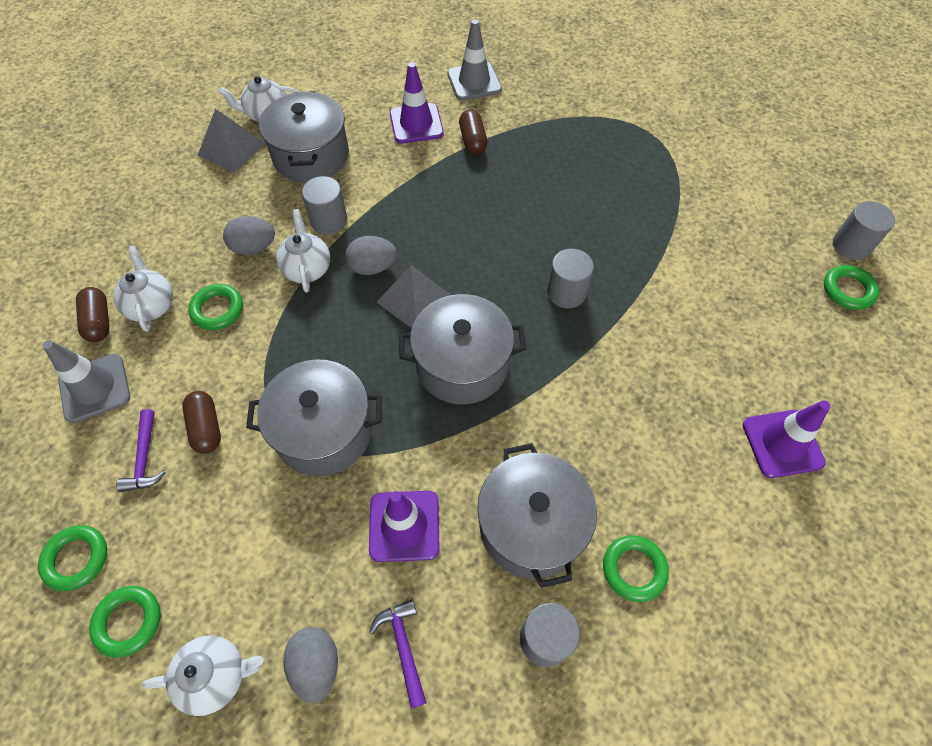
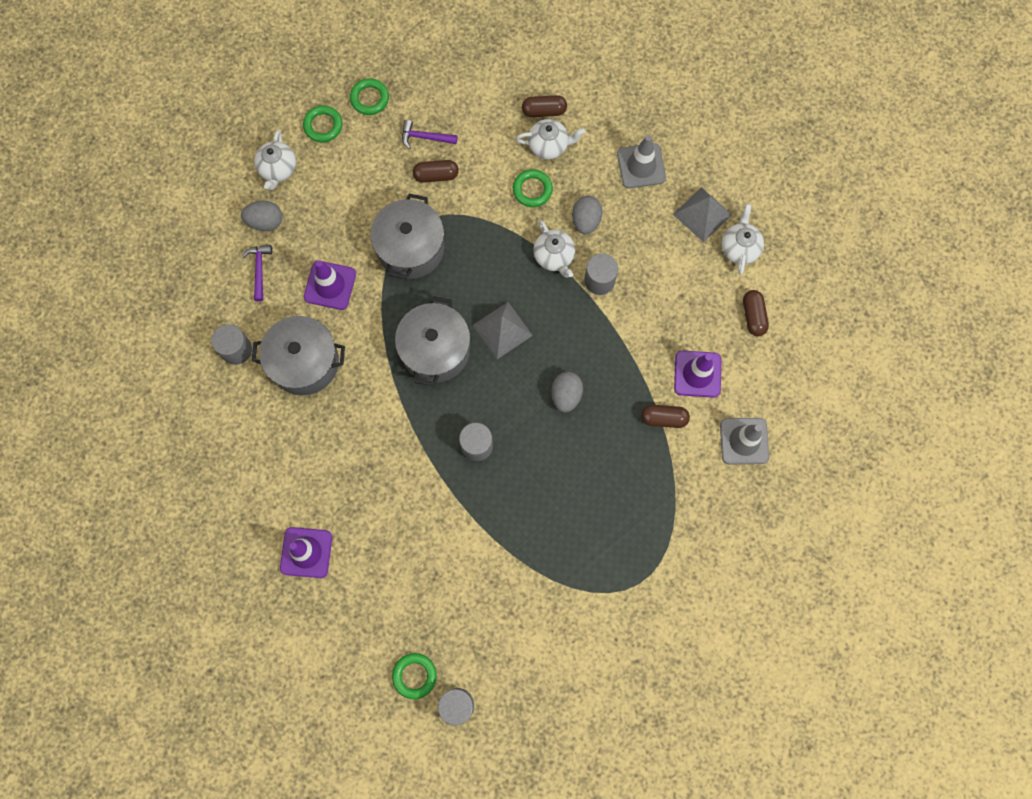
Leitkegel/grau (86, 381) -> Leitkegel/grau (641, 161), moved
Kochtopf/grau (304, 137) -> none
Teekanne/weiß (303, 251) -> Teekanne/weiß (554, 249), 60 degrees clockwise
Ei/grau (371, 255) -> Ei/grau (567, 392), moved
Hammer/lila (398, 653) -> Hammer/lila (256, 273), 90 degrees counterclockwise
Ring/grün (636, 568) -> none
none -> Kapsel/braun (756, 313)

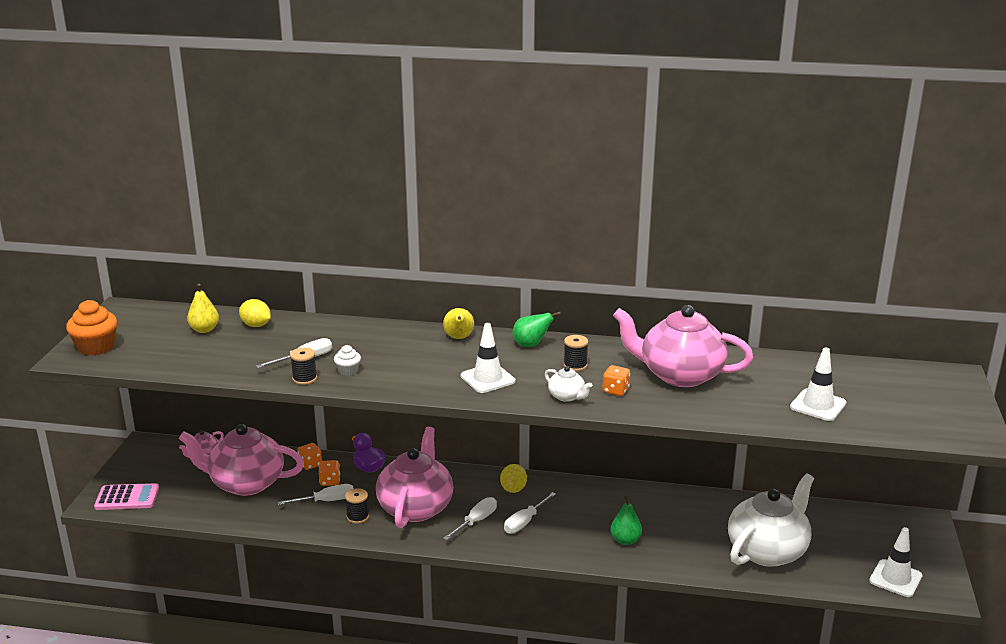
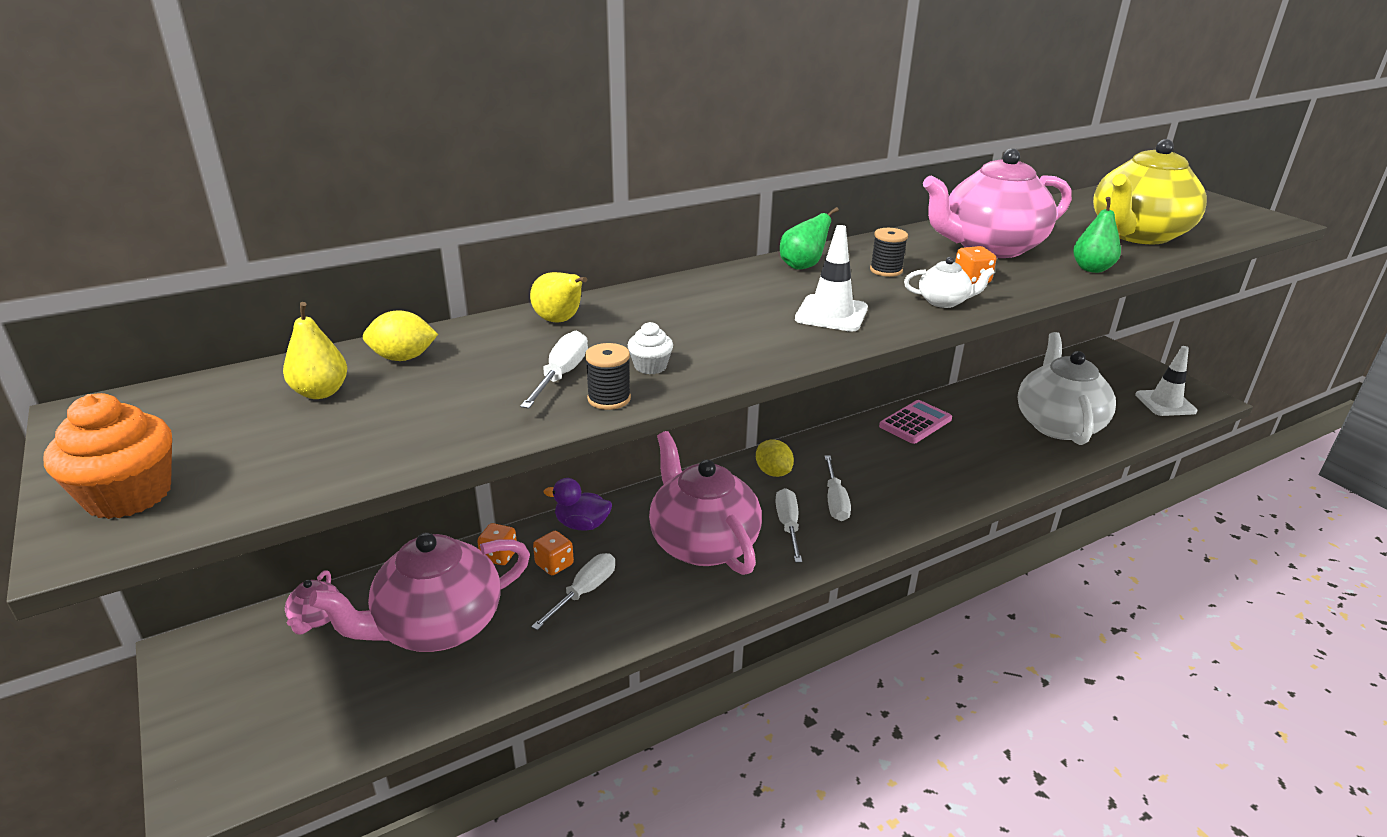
Taschenrechner/rosa (126, 496) -> Taschenrechner/rosa (915, 422), moved
Garnrolle/schwarz (357, 506) -> none
Birne/gelb (458, 323) -> Birne/gelb (558, 297), moved
Birne/grün (626, 520) -> Birne/grün (1097, 235), moved
Leitkegel/weiß (818, 384) -> Teekanne/gelb (1150, 191)

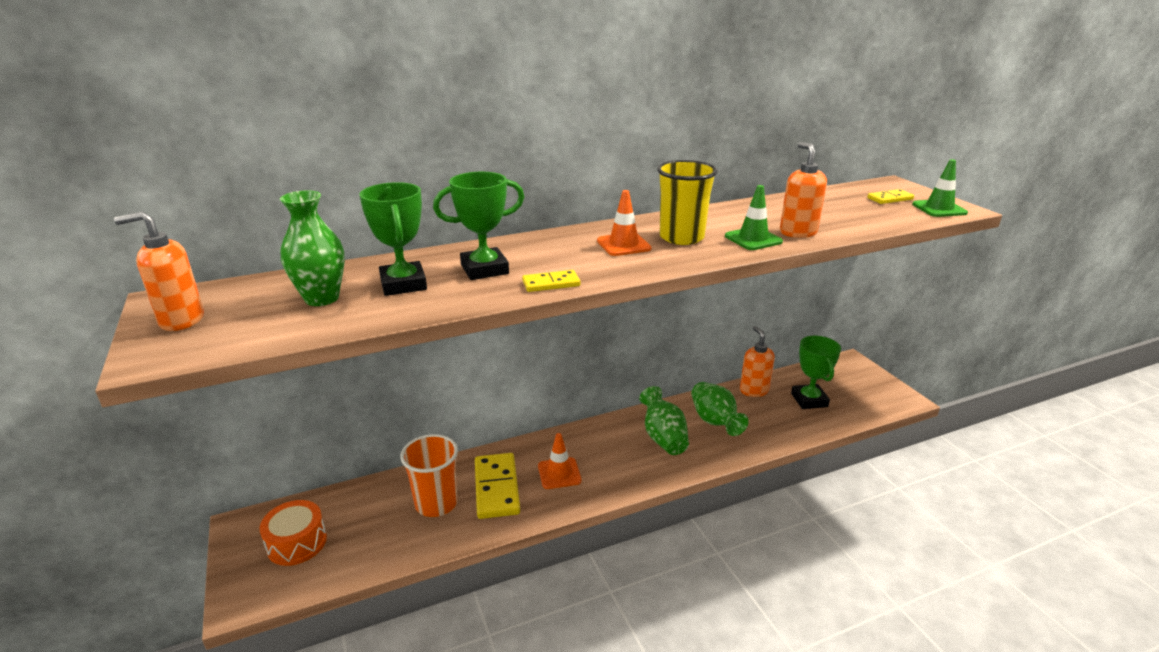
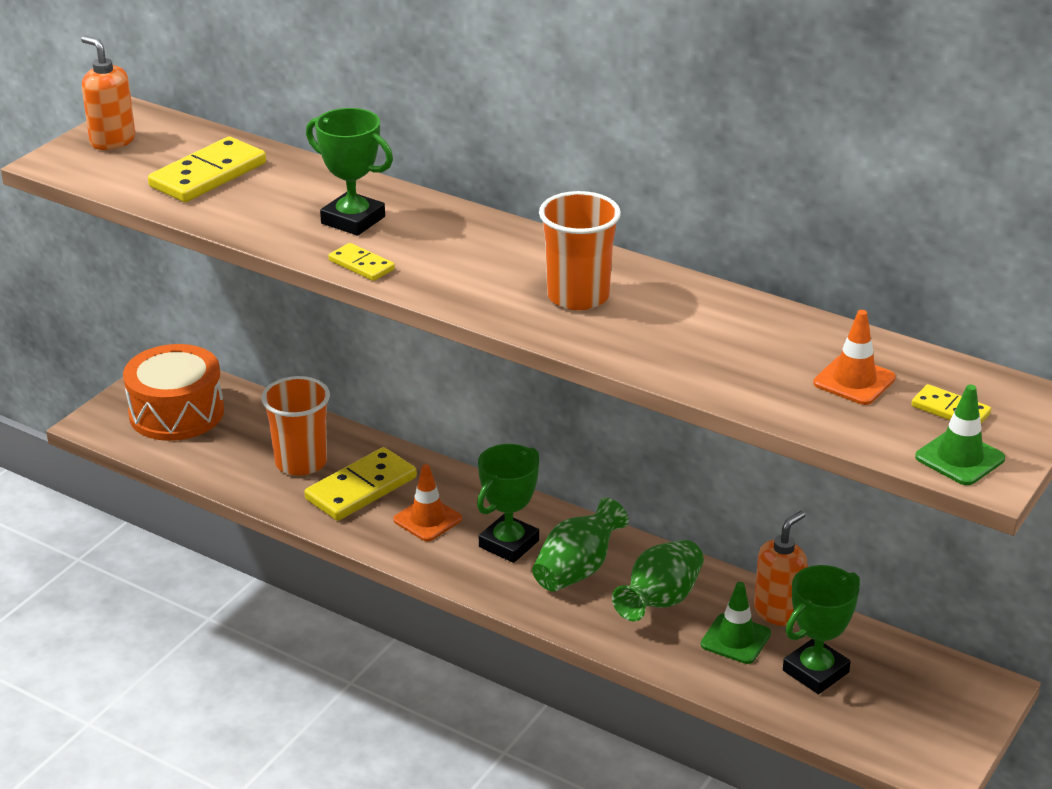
Trommel/orange (293, 533) -> Trommel/orange (173, 392), x1.50
Vase/grün (312, 248) -> Dominostein/gelb (207, 169)
Pokal/grün (393, 239) -> Pokal/grün (508, 503), moved
Leitkegel/orange (624, 223) -> Leitkegel/orange (854, 357), moved
Becher/gelb (687, 202) -> Becher/orange (580, 250)
Leitkegel/grün (754, 217) -> Leitkegel/grün (736, 623), moved
Seifenspender/orange (803, 190) -> none

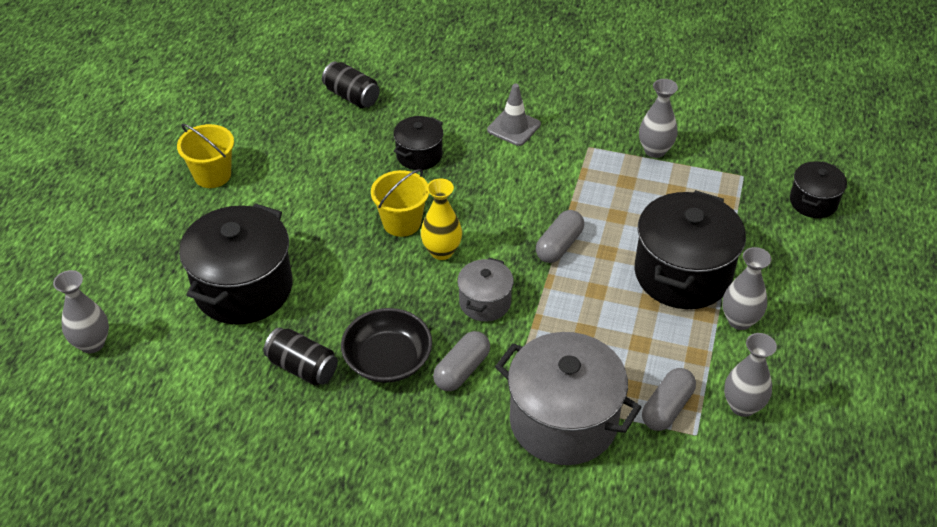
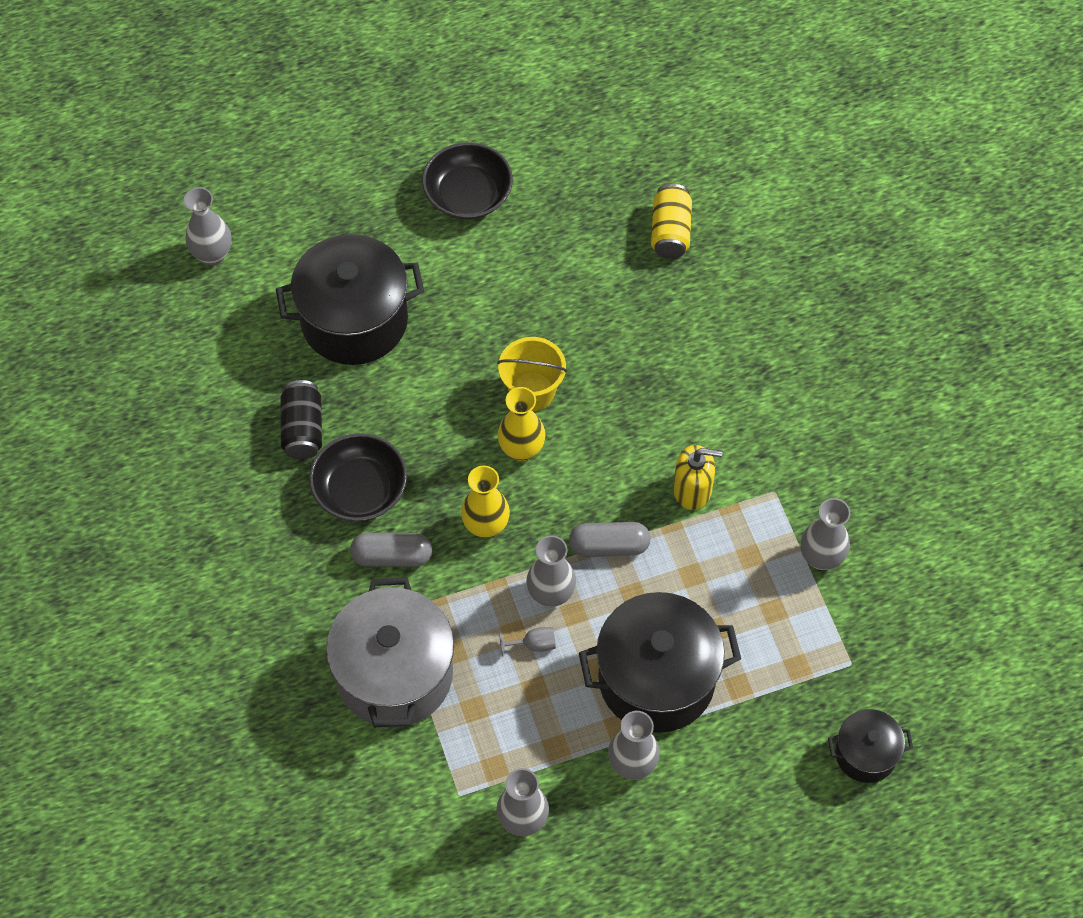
Eimer/gelb (205, 156) -> Schüssel/schwarz (467, 181)
Dose/schwarz (351, 84) -> Dose/gelb (671, 221)
Kochtopf/schwarz (418, 143) -> none
Kochtopf/grau (485, 290) -> Vase/gelb (485, 502)
Leitkegel/grau (514, 115) -> none
Kapsel/grau (669, 399) -> none
none -> Kelch/grau (527, 642)
none -> Vase/grau (551, 571)
none -> Seifenspender/gelb (698, 477)

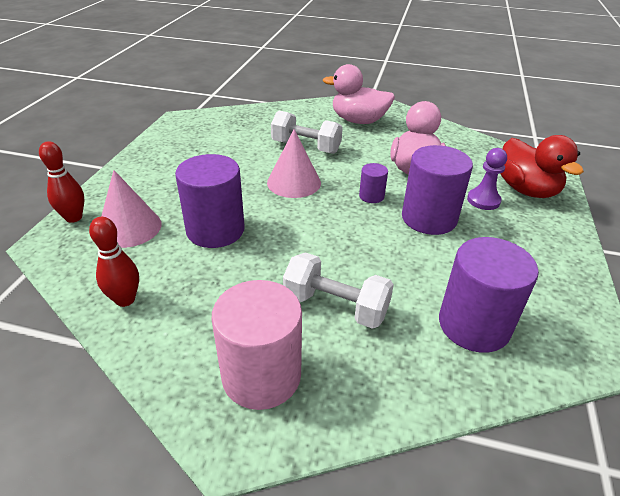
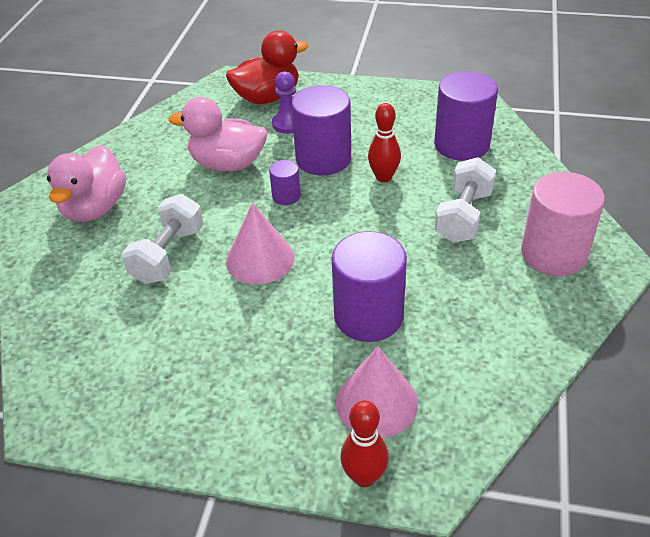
Bowlingkegel/rot (114, 262) -> Bowlingkegel/rot (384, 142), moved

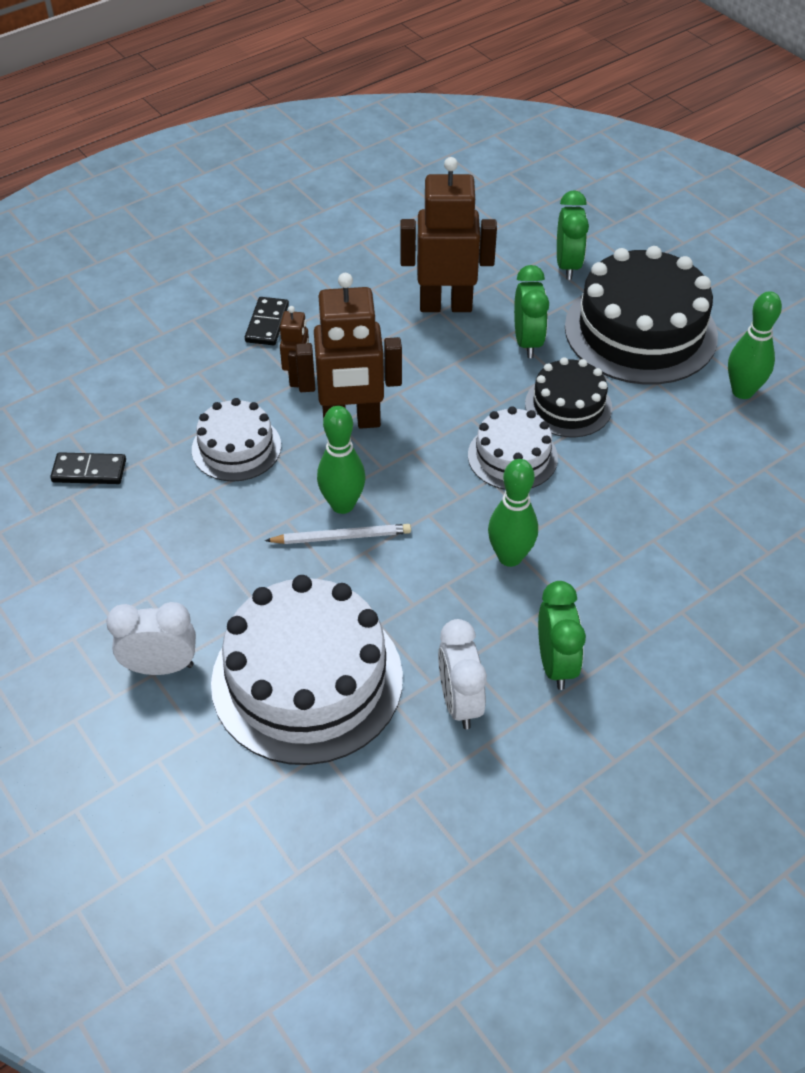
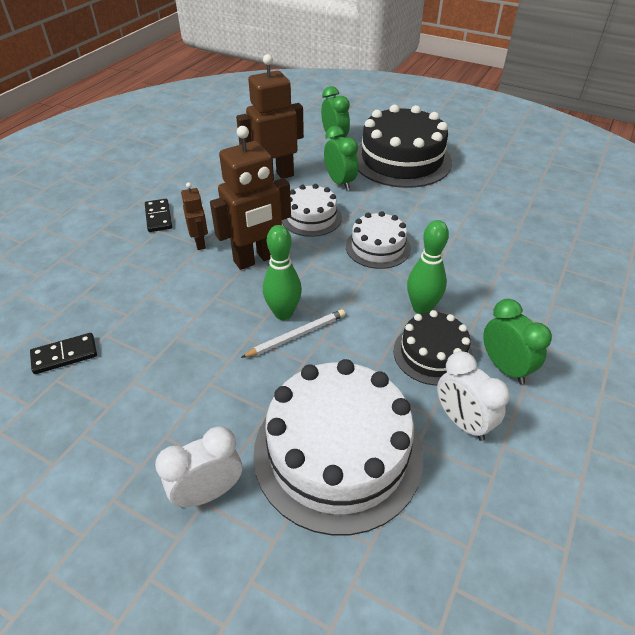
Kuchen/weiß (236, 440) -> Kuchen/weiß (312, 210), moved
Kuchen/schwarz (568, 397) -> Kuchen/schwarz (433, 348), moved
Bowlingkegel/grün (755, 345) -> none

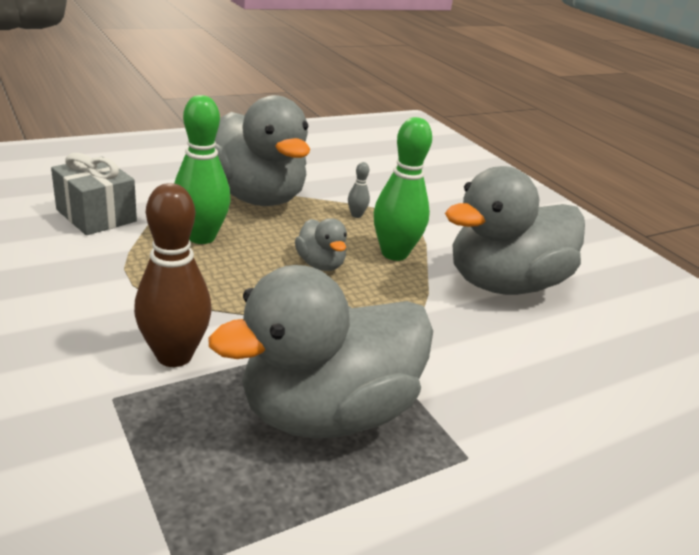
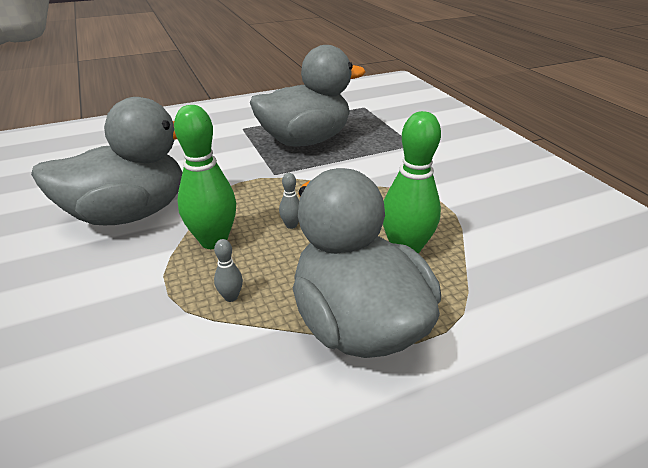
Geschenk/grau (94, 194) -> none
Bowlingkegel/braun (173, 275) -> none
Ente/grau (321, 244) -> Bowlingkegel/grau (289, 201)

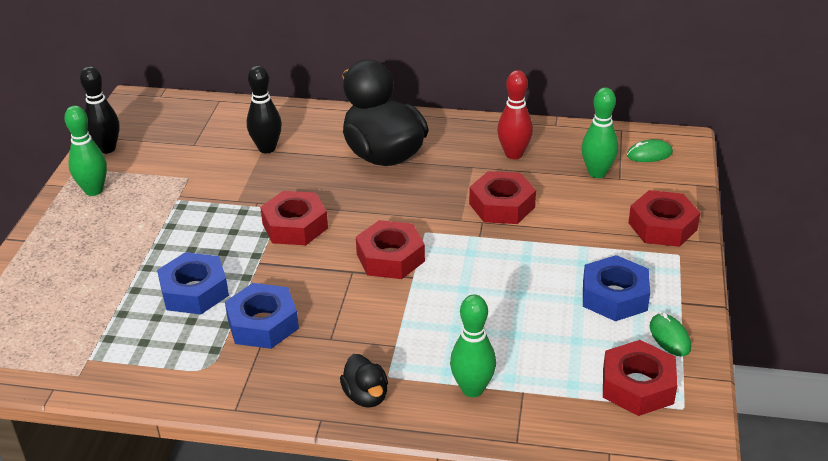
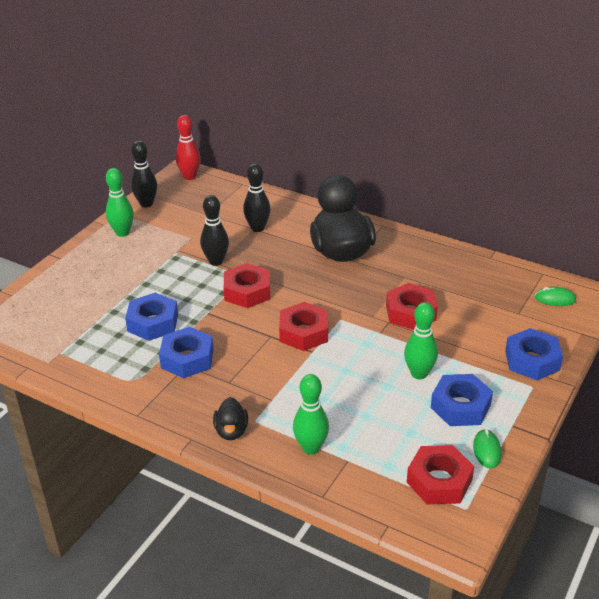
Bowlingkegel/rot (515, 114) -> Bowlingkegel/rot (188, 147), moved
Bowlingkegel/grün (599, 132) -> Bowlingkegel/grün (421, 340), moved
Sechskantmutter/rot (664, 218) -> Sechskantmutter/blau (534, 354)
none -> Bowlingkegel/schwarz (214, 230)

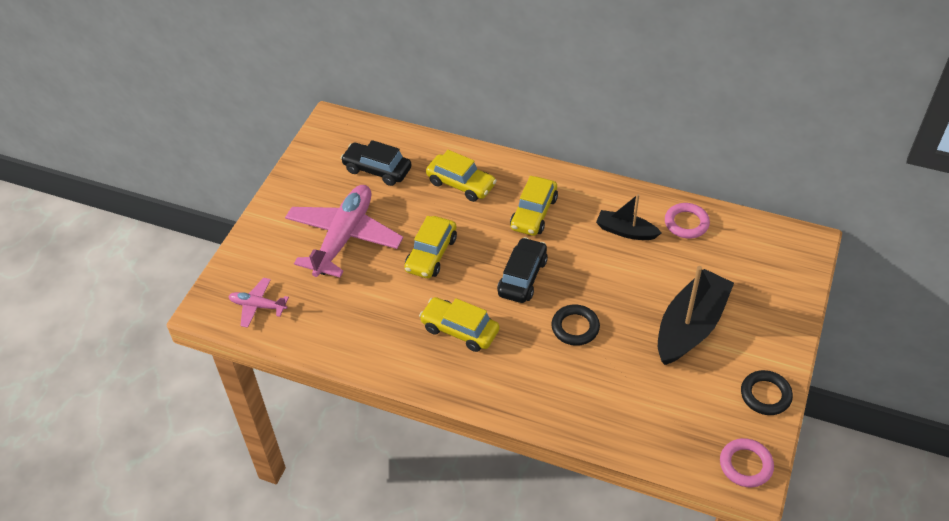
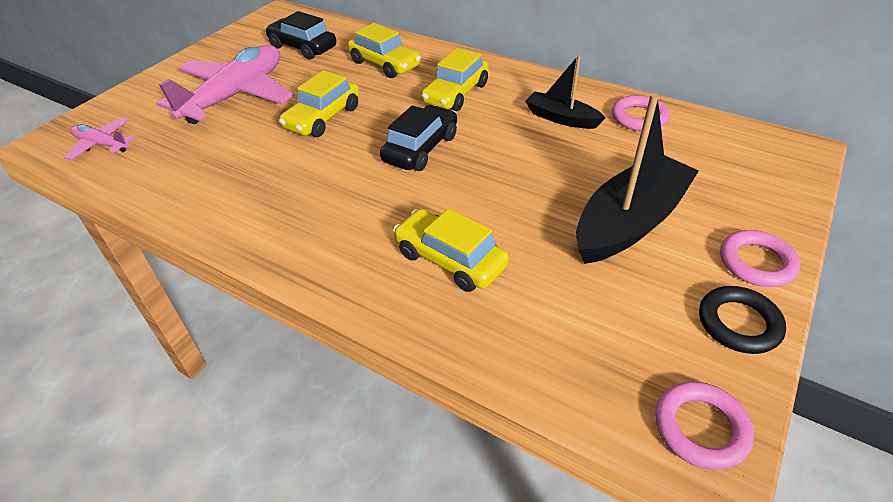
Auto/gelb (459, 324) -> Auto/gelb (451, 250), moved
Ring/schwarz (575, 325) -> none
none -> Ring/rosa (760, 258)

